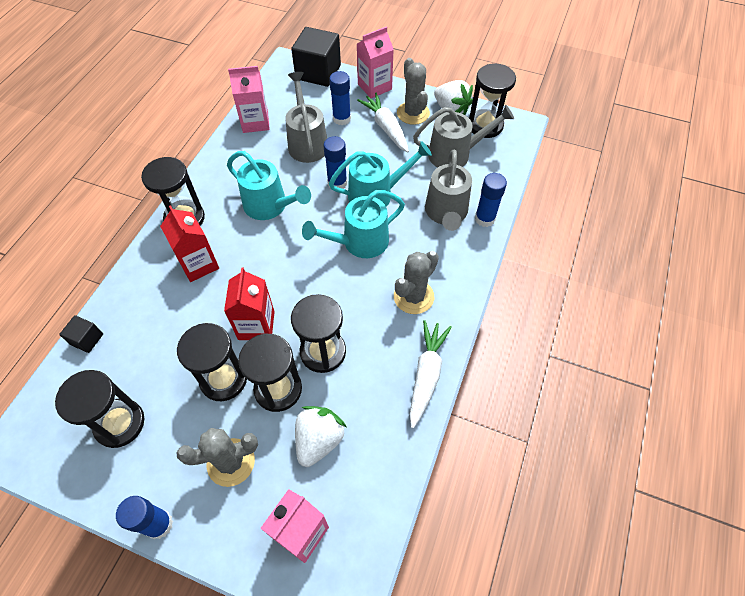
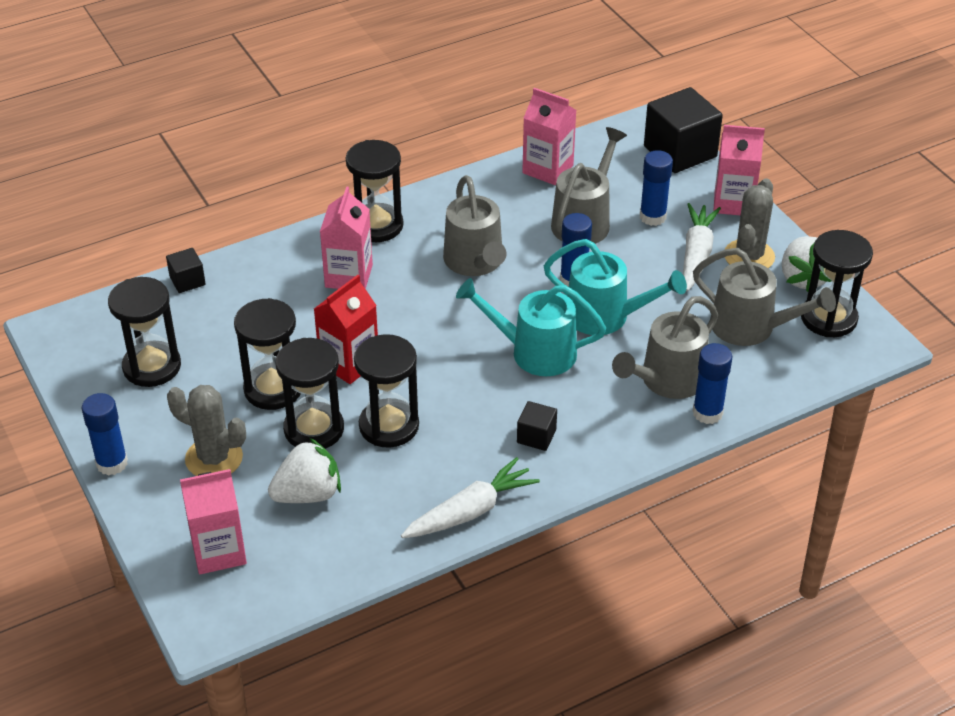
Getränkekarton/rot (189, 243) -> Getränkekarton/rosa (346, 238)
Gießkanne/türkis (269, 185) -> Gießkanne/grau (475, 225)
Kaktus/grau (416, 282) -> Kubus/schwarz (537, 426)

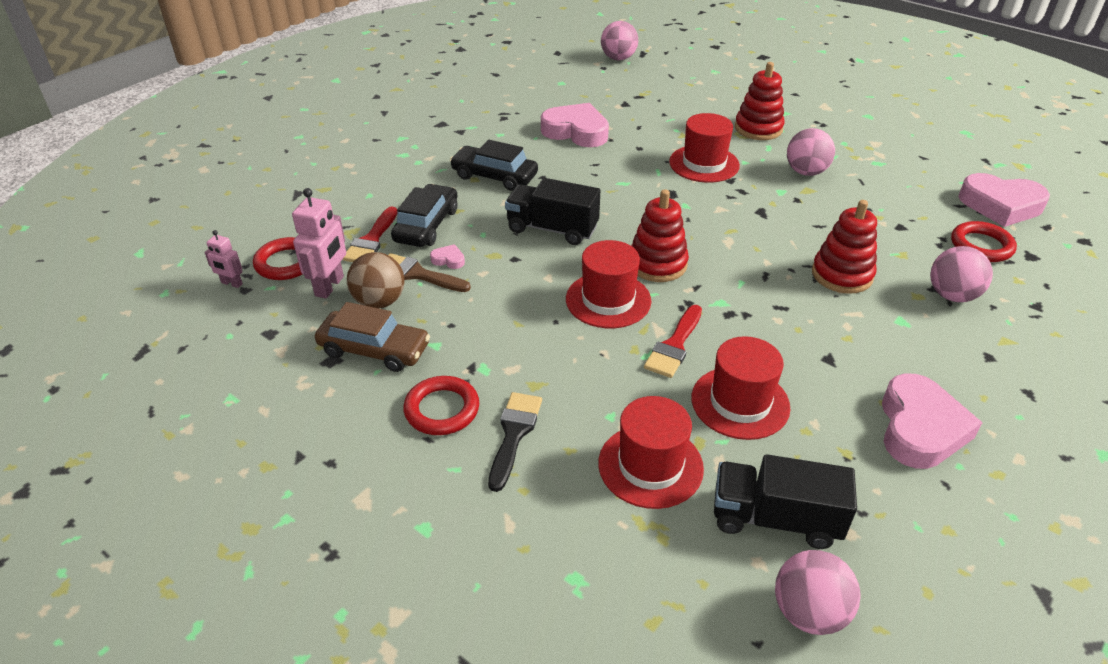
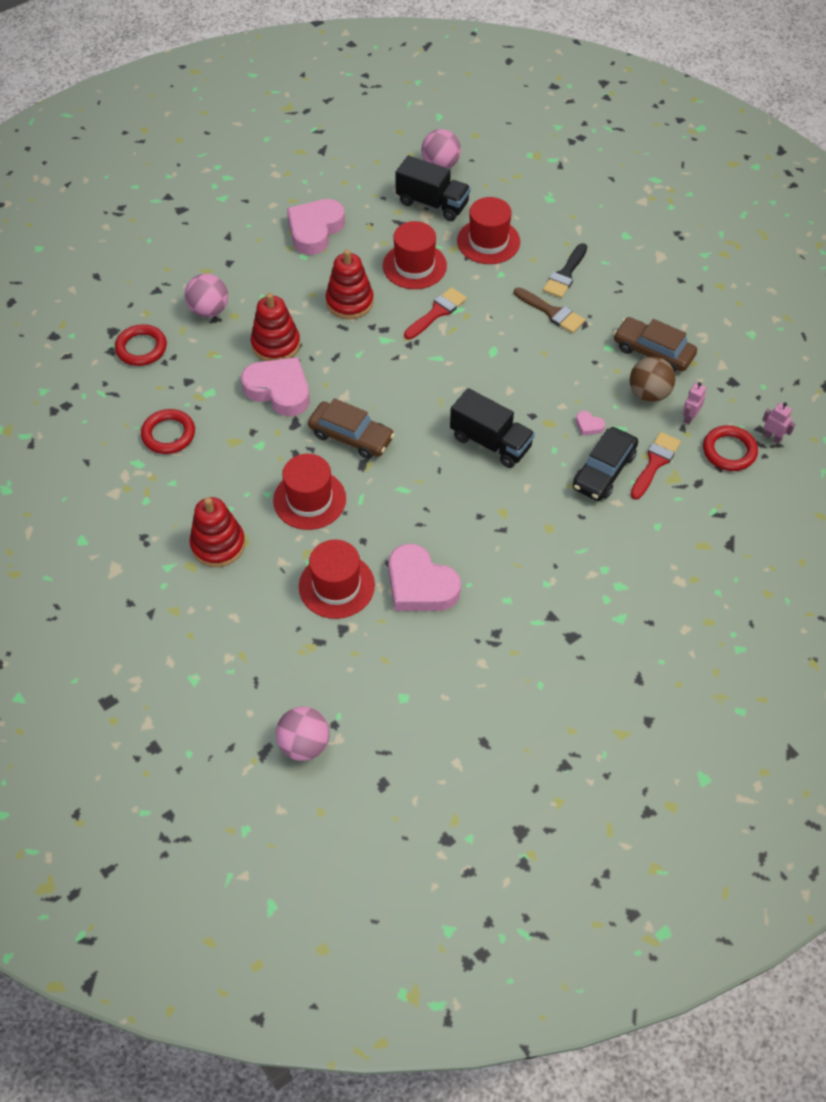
Roboter/rosa (319, 243) -> Roboter/rosa (694, 403), x0.57
Pinsel/braun (429, 272) -> Pinsel/braun (549, 310), moved
Ring/rot (441, 405) -> Ring/rot (168, 431), moved
Auto/schwarz (494, 165) -> none
Hut/rot (608, 284) -> Hut/rot (337, 579), moved
Stapelspielzeug/rot (660, 235) -> Stapelspielzeug/rot (350, 284), moved
Ball/rosa (811, 152) -> none
Herz/rosa (1004, 200) -> Herz/rosa (275, 386), moved
none -> Auto/braun (351, 428)

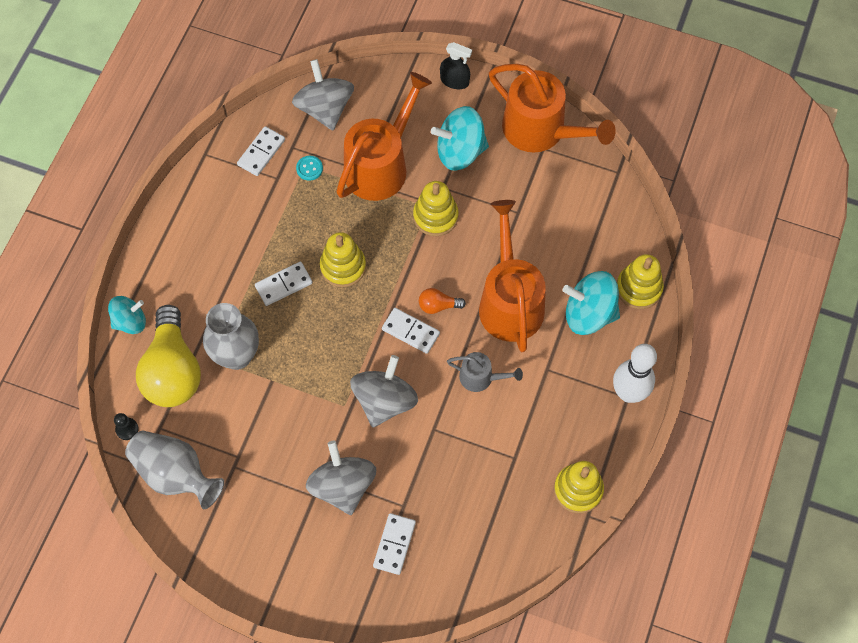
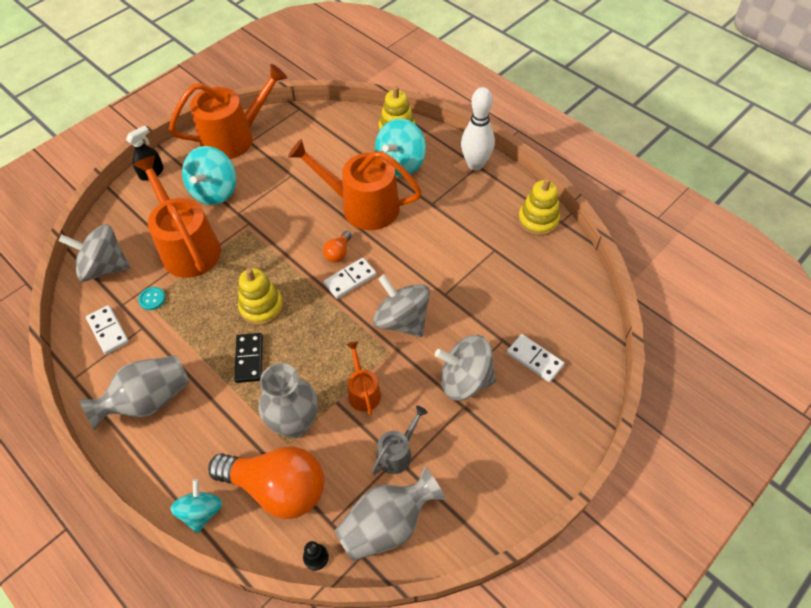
Glühbirne/gelb (168, 356) -> Glühbirne/orange (266, 482)
Dominostein/weiß (283, 284) -> Dominostein/schwarz (248, 358)
Stapelspielzeug/gelb (436, 208) -> none
Gießkanne/grau (485, 372) -> Gießkanne/grau (399, 440), moved
none -> Vase/grau (133, 393)
none -> Gießkanne/orange (363, 378)

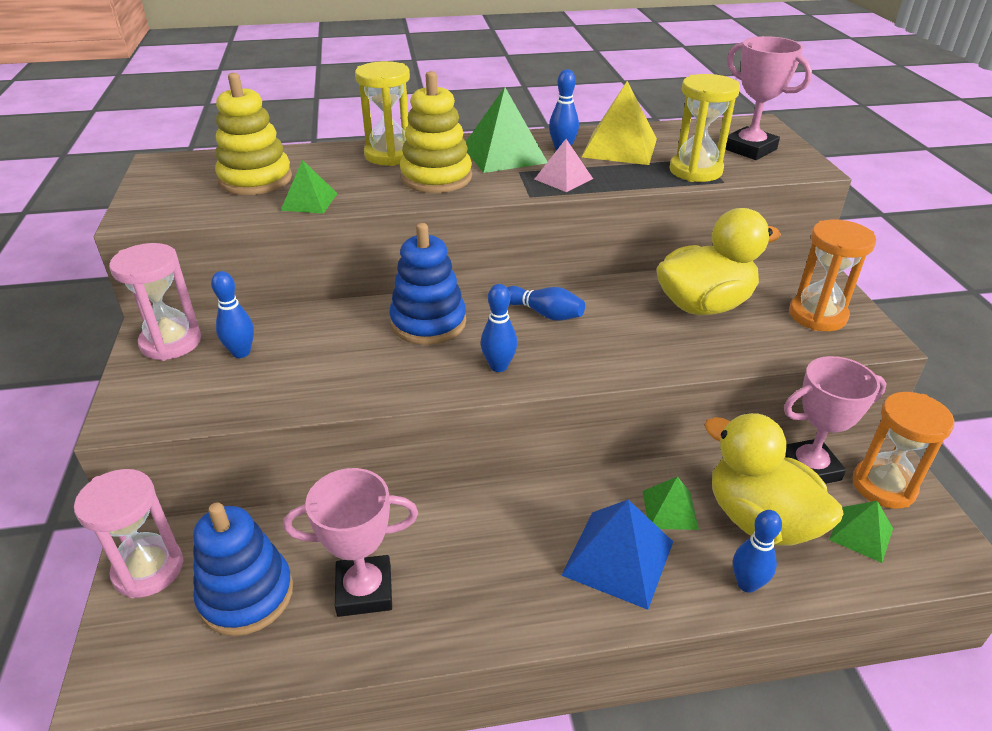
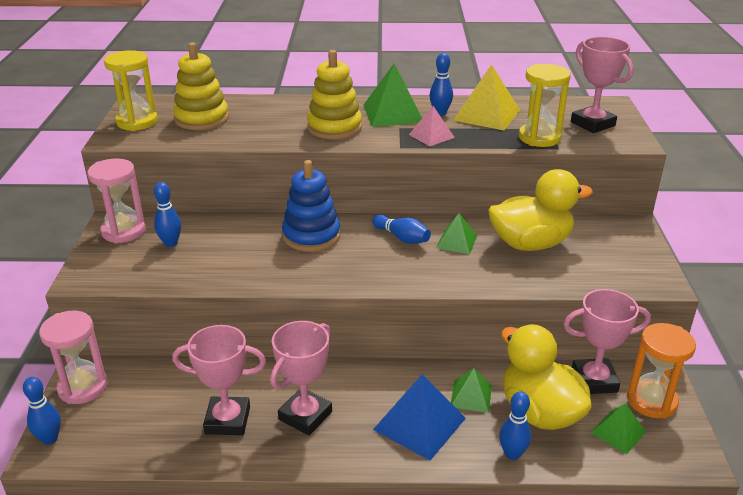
Stapelspielzeug/blau (243, 569) -> none
Pyramide/grün (309, 187) -> Pyramide/grün (456, 233), moved
Sanduhr/gelb (382, 113) -> Sanduhr/gelb (131, 90), moved
Bowlingkegel/blau (499, 328) -> Bowlingkegel/blau (42, 411), moved
Sanduhr/orange (832, 275) -> none
none -> Pokal/rosa (301, 378)

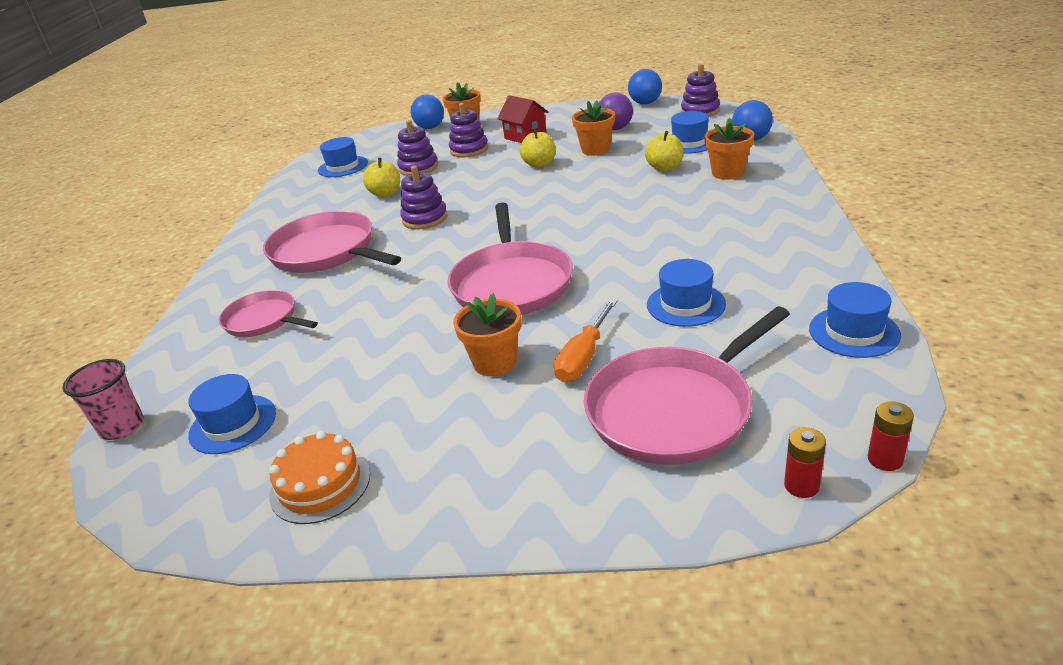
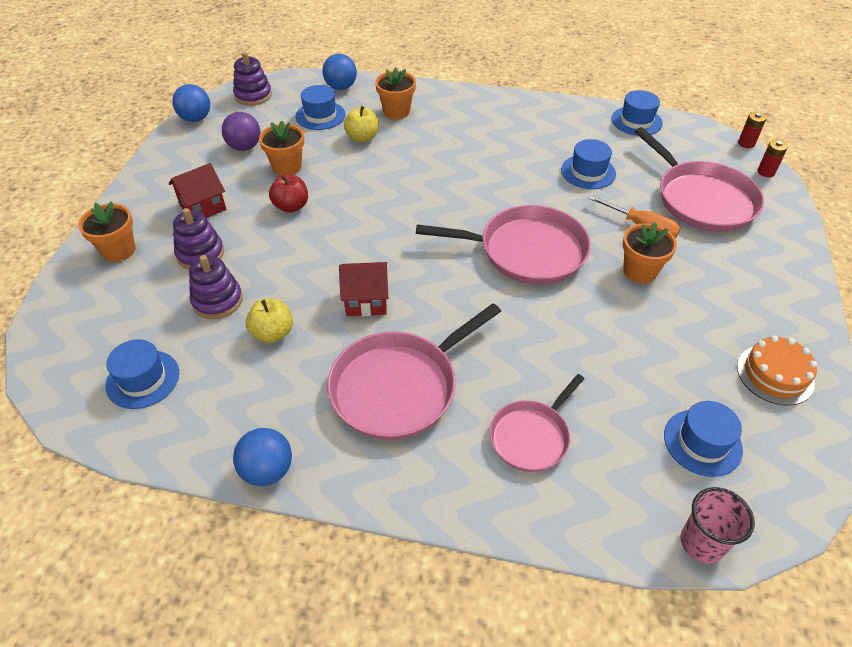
Stapelspielzeug/lila (424, 198) -> Haus/rot (363, 289)
Ball/blau (427, 112) -> Ball/blau (262, 457), moved
Apfel/gelb (538, 148) -> Apfel/rot (288, 193)

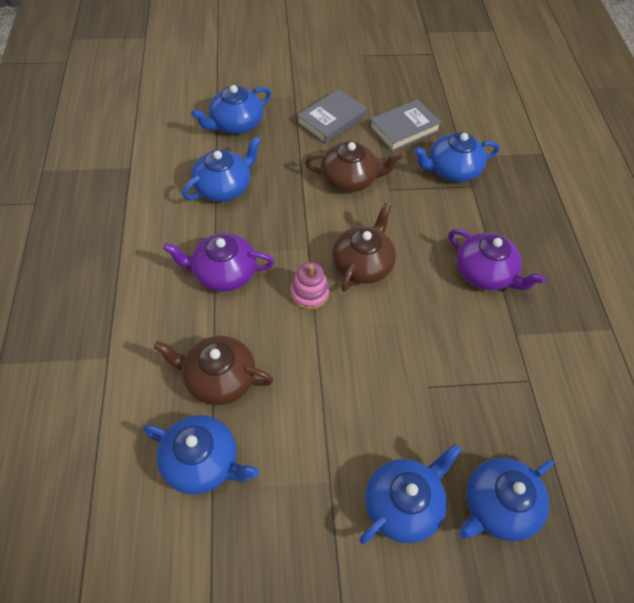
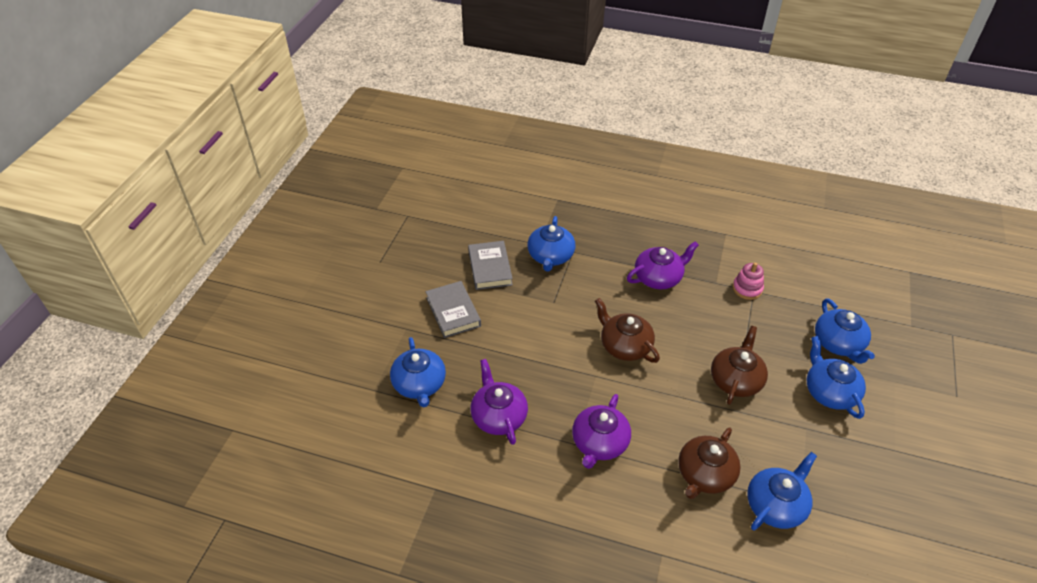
Teekanne/blau (221, 169) -> Teekanne/lila (499, 402)
Stapelspielzeug/rosa (310, 286) -> Stapelspielzeug/rosa (748, 281), moved
Teekanne/braun (354, 166) -> Teekanne/braun (739, 365), moved

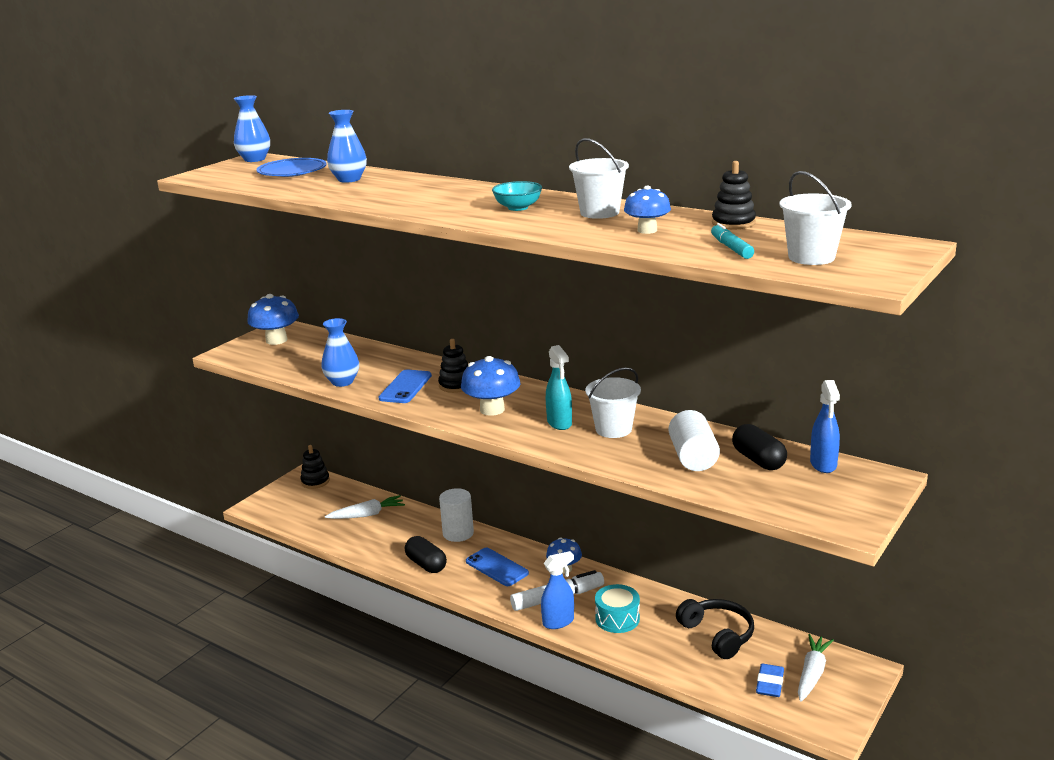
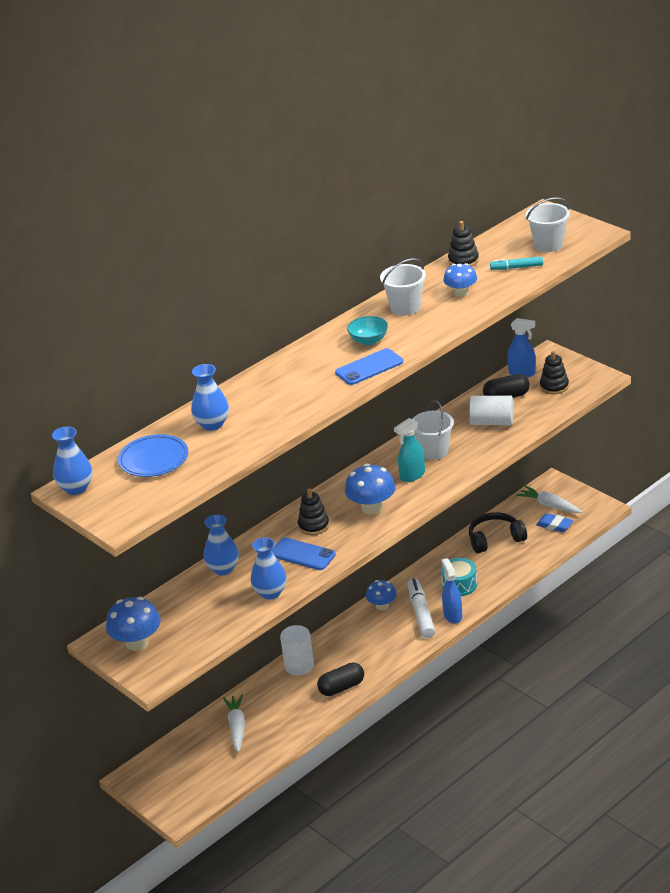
Stapelspielzeug/schwarz (315, 467) -> Stapelspielzeug/schwarz (554, 372), moved
Handy/blau (497, 567) -> Handy/blau (369, 366), moved
Sprühflasche/türkis (559, 387) -> Sprühflasche/türkis (409, 450), 150 degrees clockwise
none -> Vase/blau (221, 544)

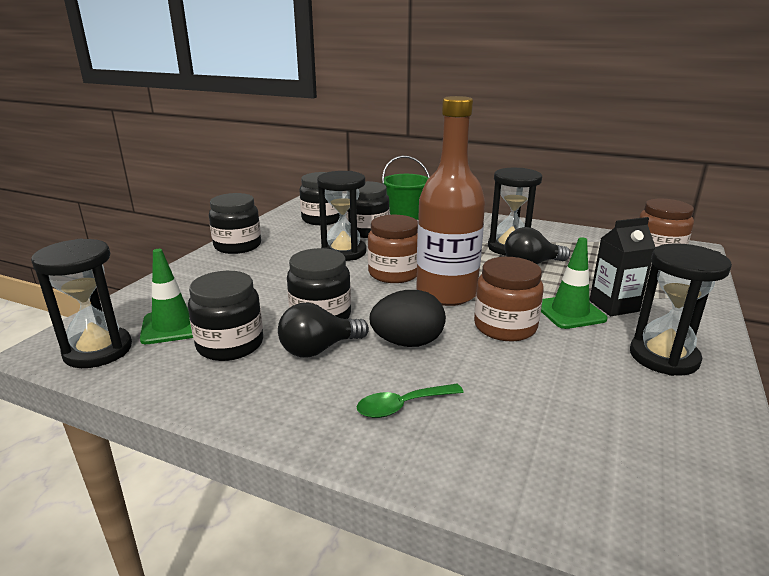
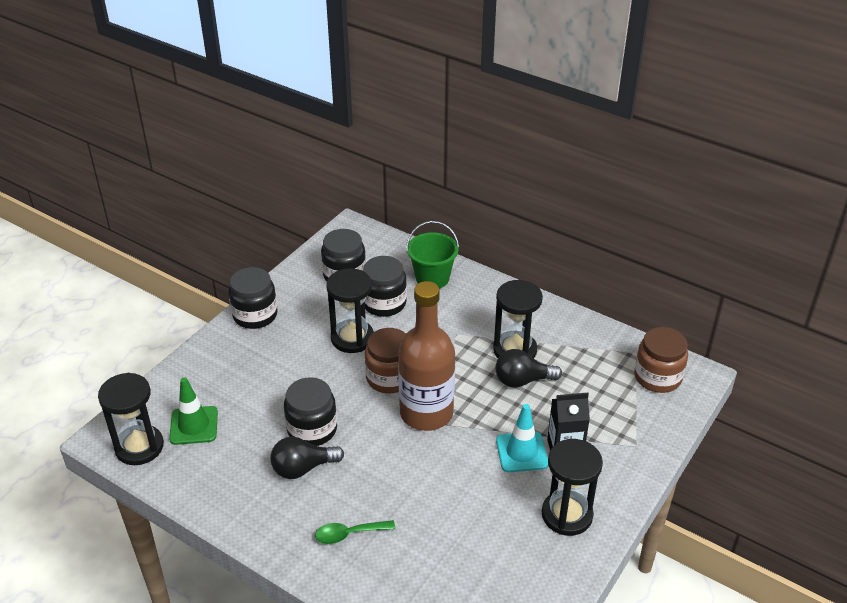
Einmachglas/schwarz (225, 316) -> none
Ei/schwarz (408, 318) -> none
Einmachglas/braun (509, 299) -> none
Leitkegel/grün (574, 283) -> Leitkegel/türkis (522, 438)

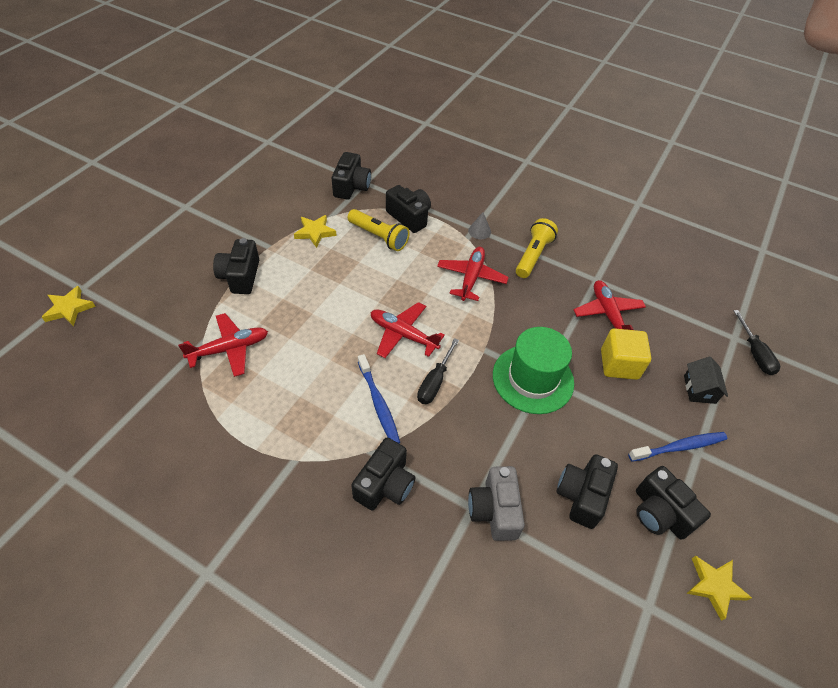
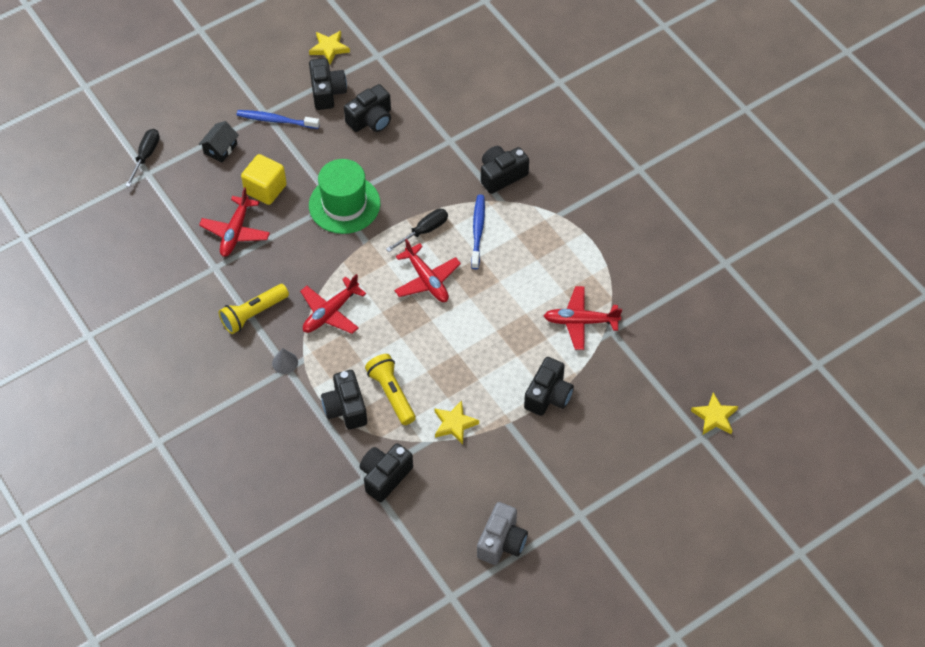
Kamera/grau (496, 503) -> Kamera/grau (502, 533), moved

